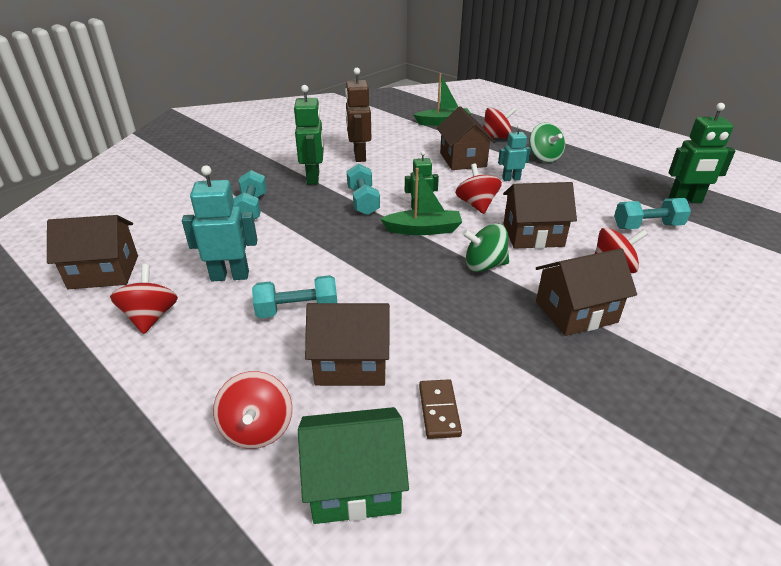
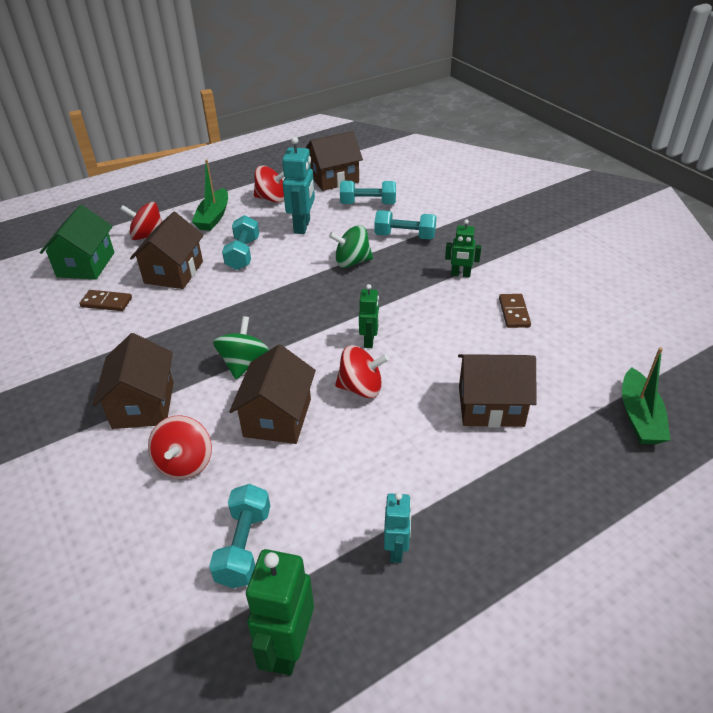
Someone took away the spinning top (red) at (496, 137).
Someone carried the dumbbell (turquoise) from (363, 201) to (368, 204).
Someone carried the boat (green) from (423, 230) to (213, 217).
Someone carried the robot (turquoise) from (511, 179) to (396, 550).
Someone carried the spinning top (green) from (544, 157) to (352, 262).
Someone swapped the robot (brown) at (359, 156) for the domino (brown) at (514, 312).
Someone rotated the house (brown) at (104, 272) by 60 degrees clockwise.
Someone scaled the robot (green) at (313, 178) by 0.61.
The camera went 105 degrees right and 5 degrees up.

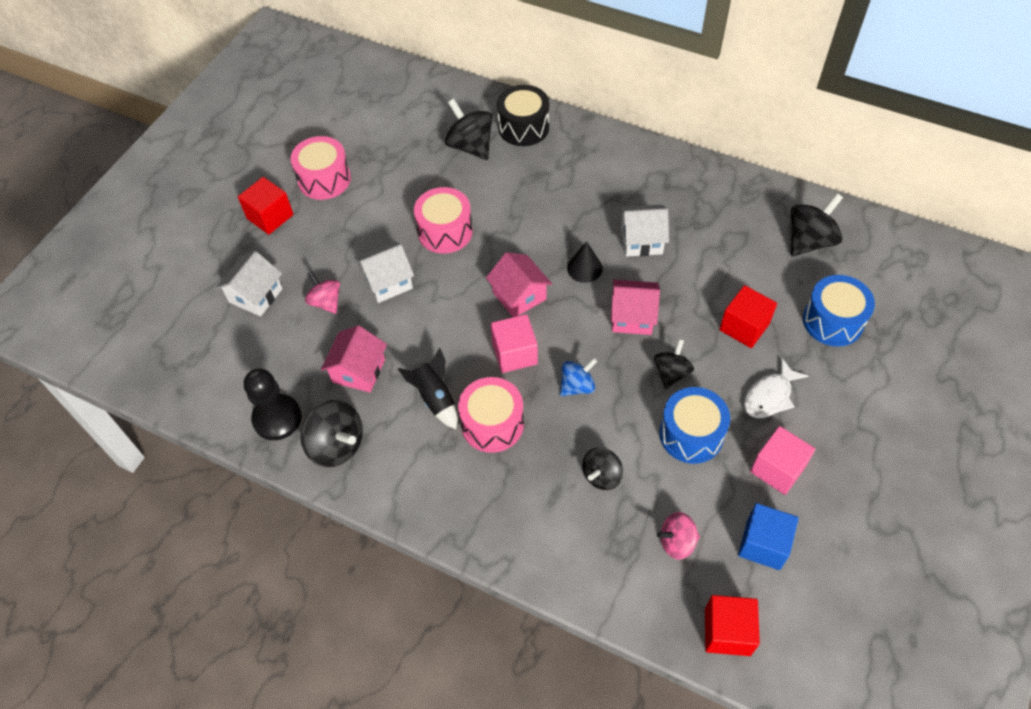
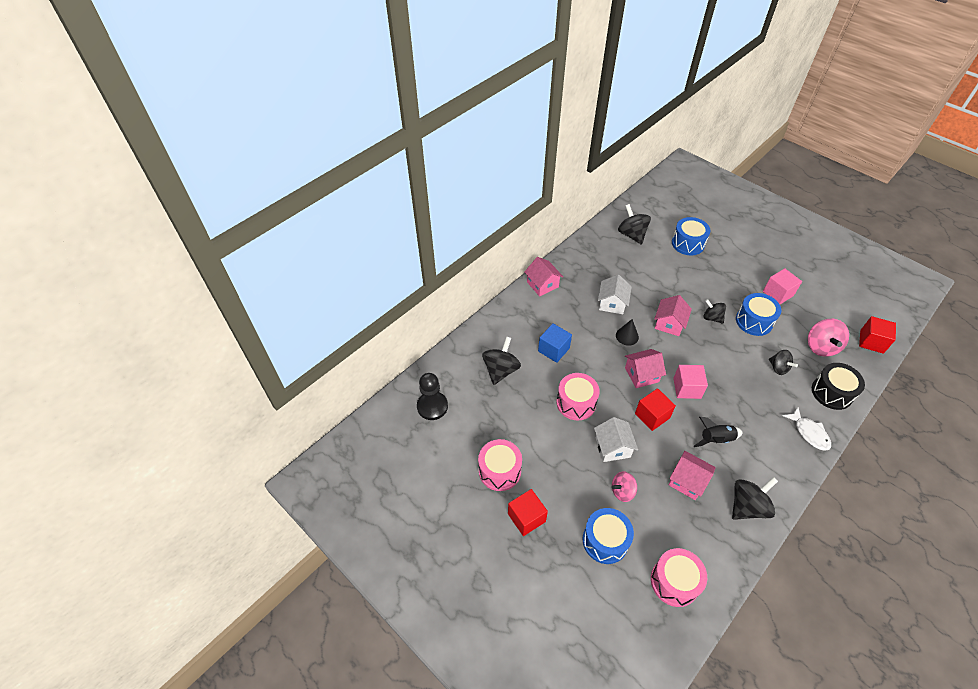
Someone took away the spinning top (blue) at (577, 386).
Someone put down the house (pink) at (542, 284).
Someone carried the pawn (black) from (277, 418) to (432, 406).
Someone carried the drum (pink) from (492, 424) to (674, 582).
Someone carried the drum (black) from (523, 127) to (832, 392).
Someone carried the cube (red) from (744, 327) to (652, 416).
Someone carried the cube (blue) from (763, 544) to (553, 350).
Someone carried the fish (white) from (770, 396) to (809, 433).
Someone swapped the house (white) at (256, 295) for the drum (blue) at (605, 541).
Someone rotated the spinning top (black) at (470, 146) by 135 degrees clockwise.
Someone scaled the spinning top (pink) at (677, 542) by 1.55.
The camera went 75 degrees left and 5 degrees down.

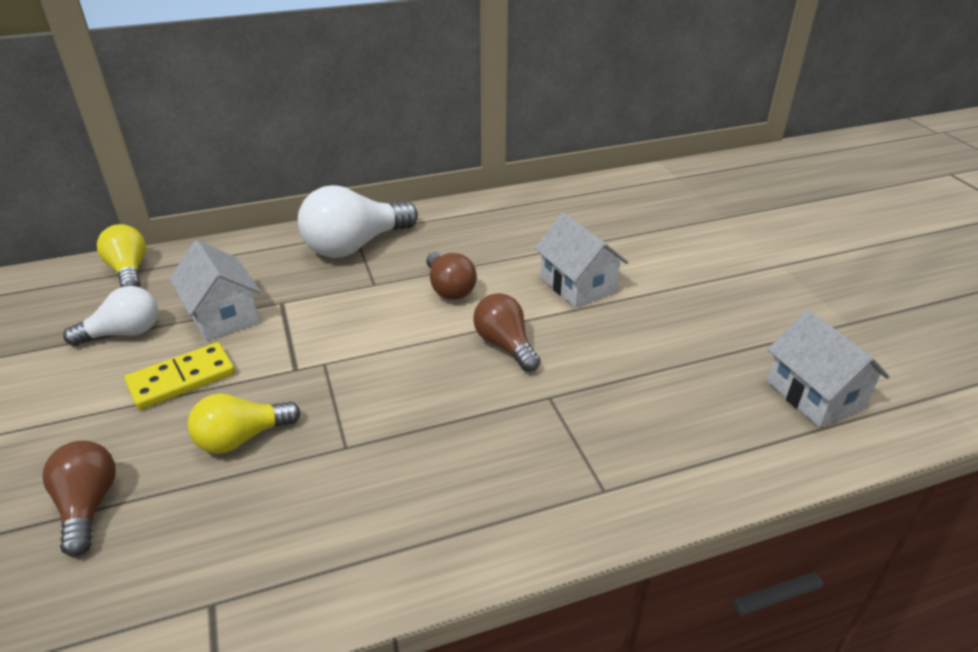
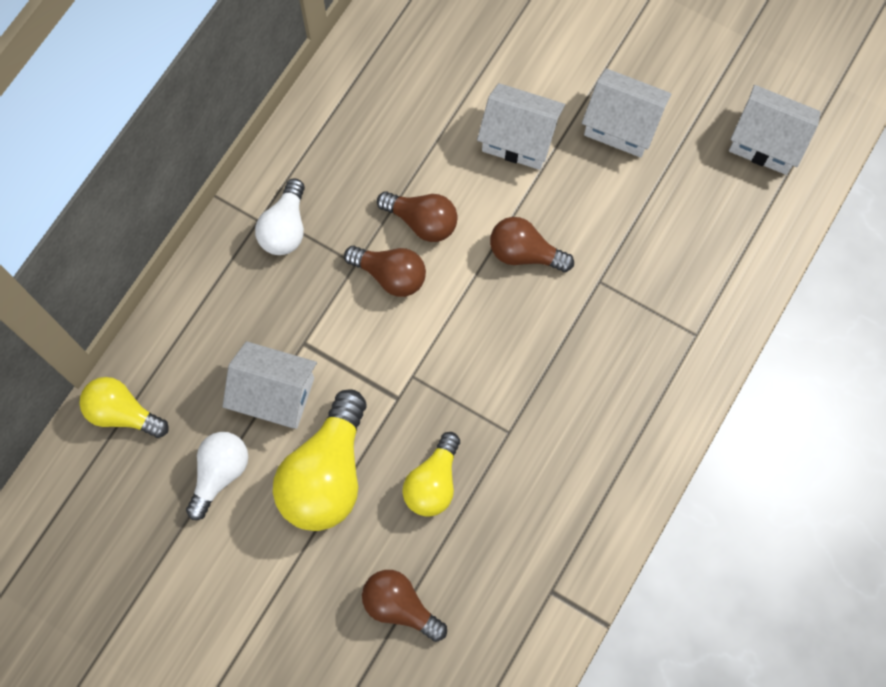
Someone put down the light bulb (brown) at (390, 275).
Someone put down the house (white) at (621, 125).
Someone swapped the domino (yellow) at (182, 379) for the light bulb (yellow) at (327, 474).
Someone scaled the light bulb (white) at (355, 246) by 0.61.
The camera went 40 degrees left and 35 degrees up.

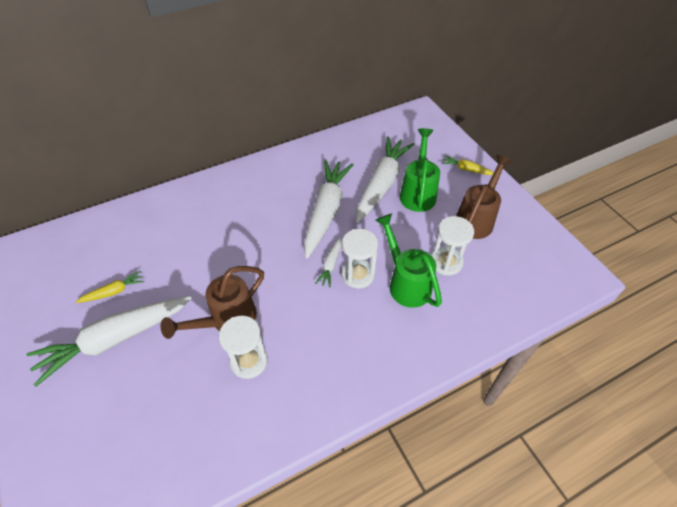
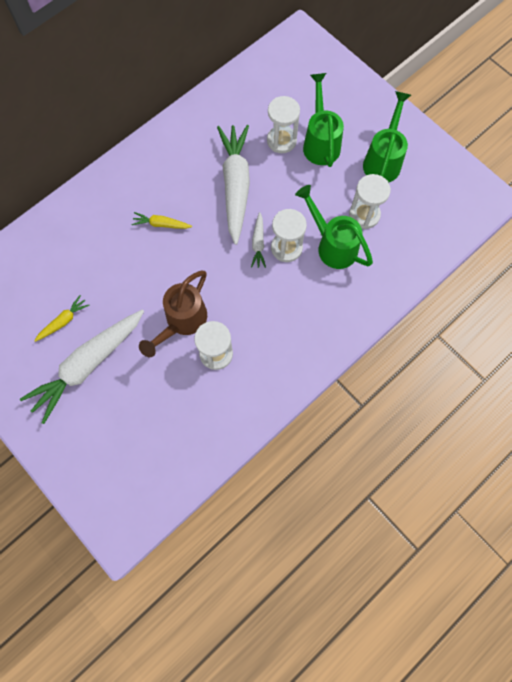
Someone carried the carrot (yellow) from (466, 169) to (161, 224).
Someone swapped the carrot (white) at (381, 184) for the hourglass (white) at (281, 140).
Someone repainted the watering can (brown) at (476, 218), which became the watering can (green) at (383, 160).
The camera went 15 degrees left and 20 degrees up.

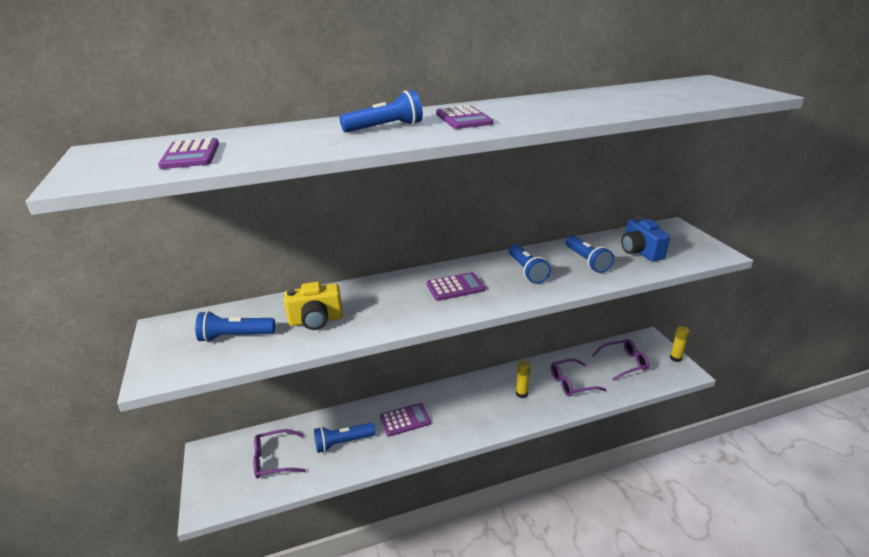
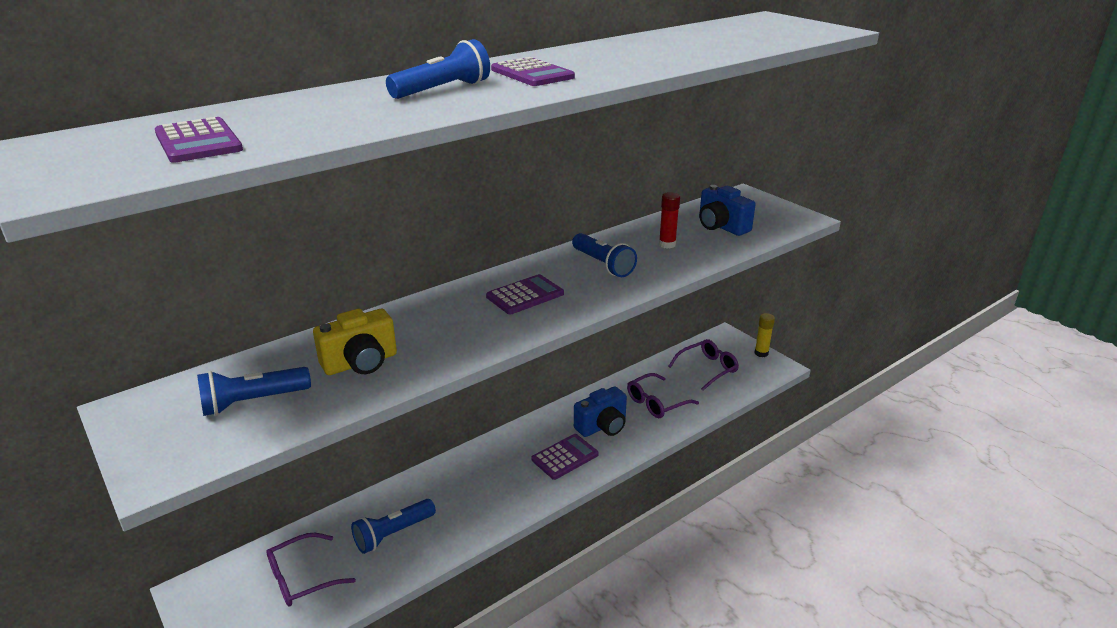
Someone carried the calculator (purple) from (405, 420) to (565, 457).
Someone swapped the glue stick (yellow) at (522, 394) for the camera (blue) at (602, 426).
Someone swapped the flashlight (blue) at (587, 261) for the glue stick (red) at (667, 244).
The camera went 20 degrees left and 0 degrees up.

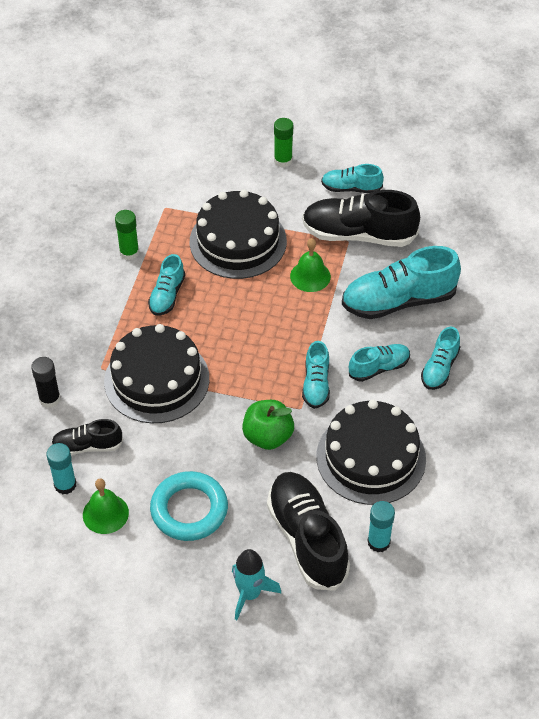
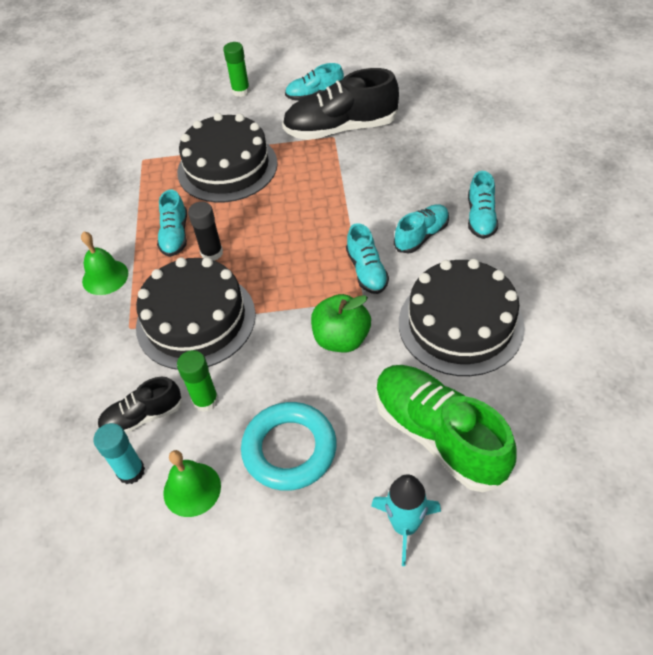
Someone took away the shoe (turquoise) at (398, 301).
Someone took away the glue stick (turquoise) at (378, 542).
Someone carried the glue stick (black) from (49, 399) to (212, 253).
Someone carried the glue stick (green) from (129, 252) to (205, 400).
Someone carried the bell (green) from (310, 276) to (105, 277).
Someone repainted the shoe (black) at (307, 539), which became the shoe (green) at (438, 435).
The camera went 15 degrees left and 0 degrees up.

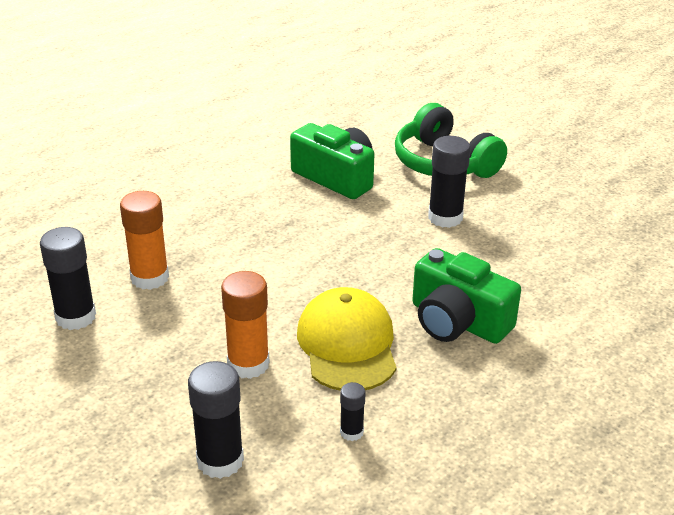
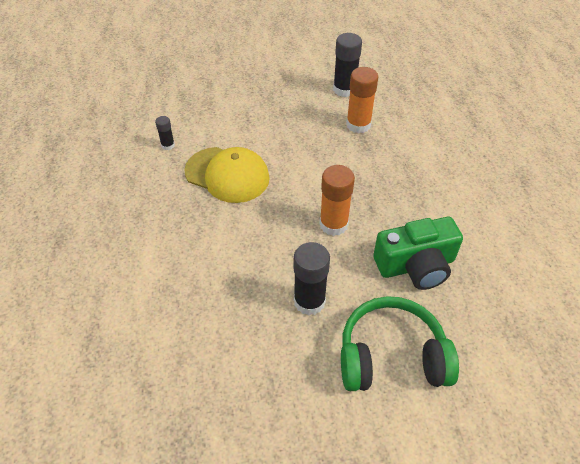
Someone took away the glue stick (black) at (220, 460).
Someone took away the camera (green) at (458, 321).
Someone carried the glue stick (orange) from (248, 364) to (333, 224).
The camera went 125 degrees right and 15 degrees up.

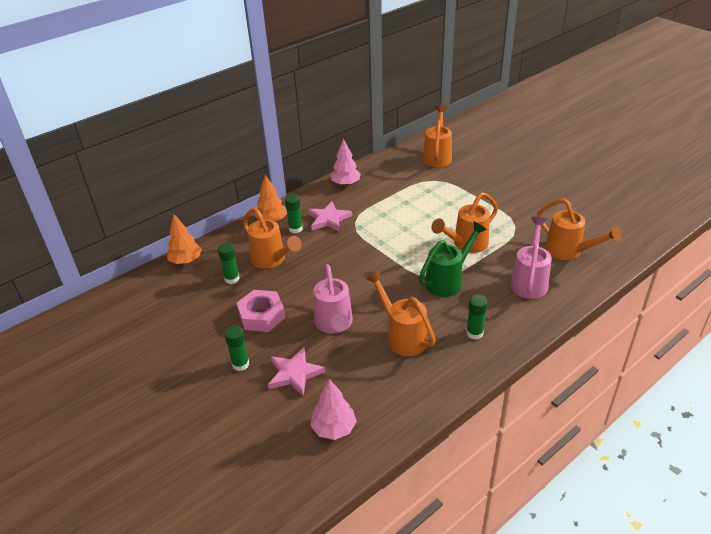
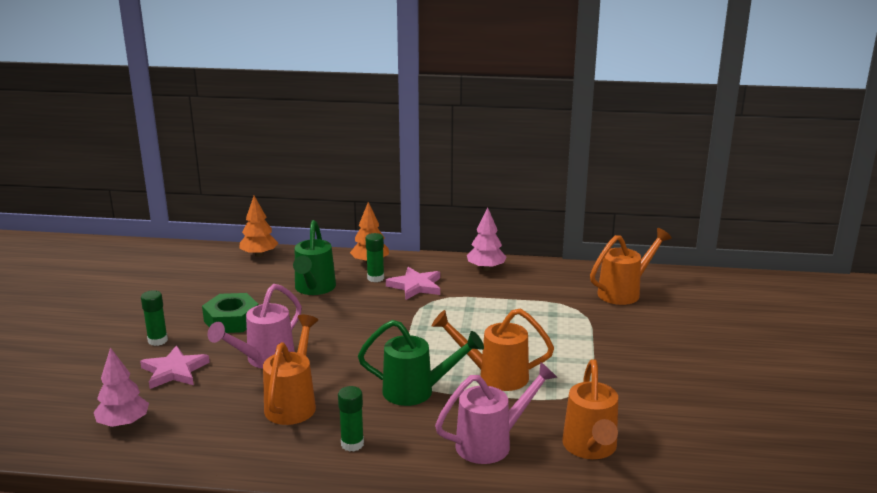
Someone took away the glue stick (green) at (232, 279).
Someone repainted the nut (pink) at (261, 316), which became the nut (green) at (231, 320).
Someone repainted the watering can (orange) at (272, 260), which became the watering can (green) at (314, 289).
The camera went 45 degrees right and 15 degrees down.

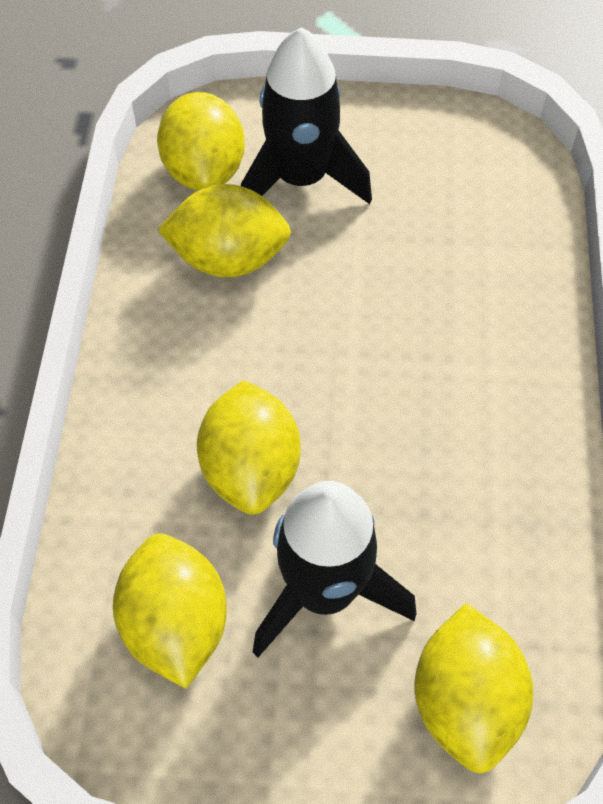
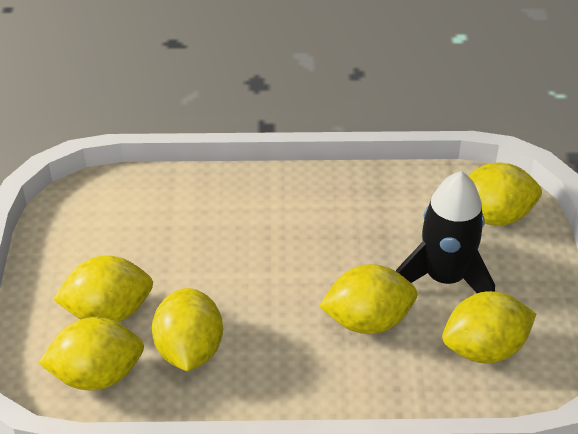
Someone swapped the rocket (black) at (301, 179) for the lemon (yellow) at (108, 312).
The camera went 95 degrees left and 15 degrees down.

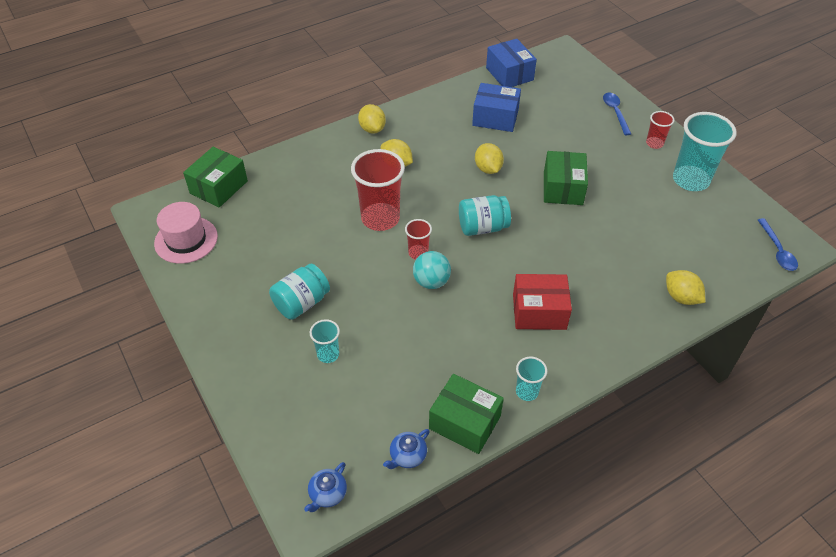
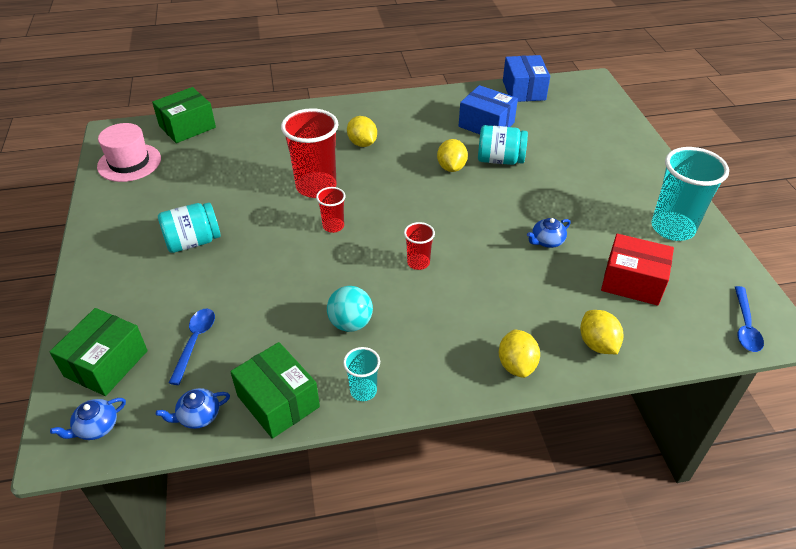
Someone took away the cup (turquoise) at (328, 354).
Someone put down the teapot (blue) at (547, 241).
Someone carried the lemon (yellow) from (372, 129) to (516, 365).
Someone carried the ball (turquoise) from (431, 282) to (350, 323).
Someone carried the jar (turquoise) from (482, 227) to (500, 160).
Someone carried the box (red) from (539, 311) to (632, 281).
Someone carried the box (green) from (563, 188) to (106, 363).
Someone carried the spoon (blue) from (615, 112) to (195, 342).
Someone carried the cup (red) from (654, 143) to (418, 263).
The camera went 20 degrees right and 5 degrees down.

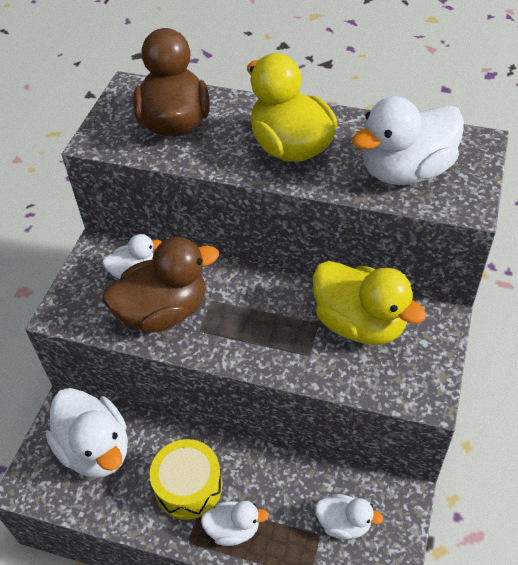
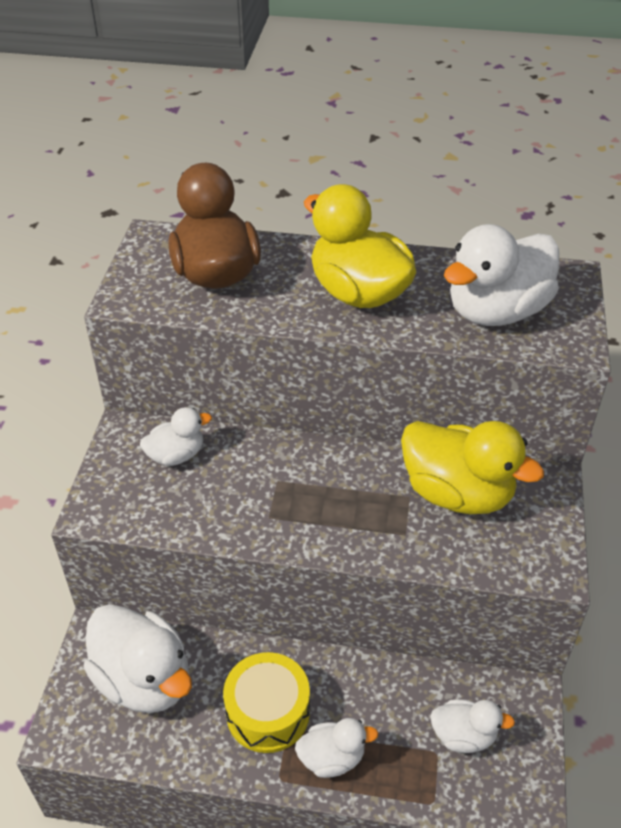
Someone took away the duck (brown) at (163, 312).
The camera went 10 degrees left and 5 degrees down.

